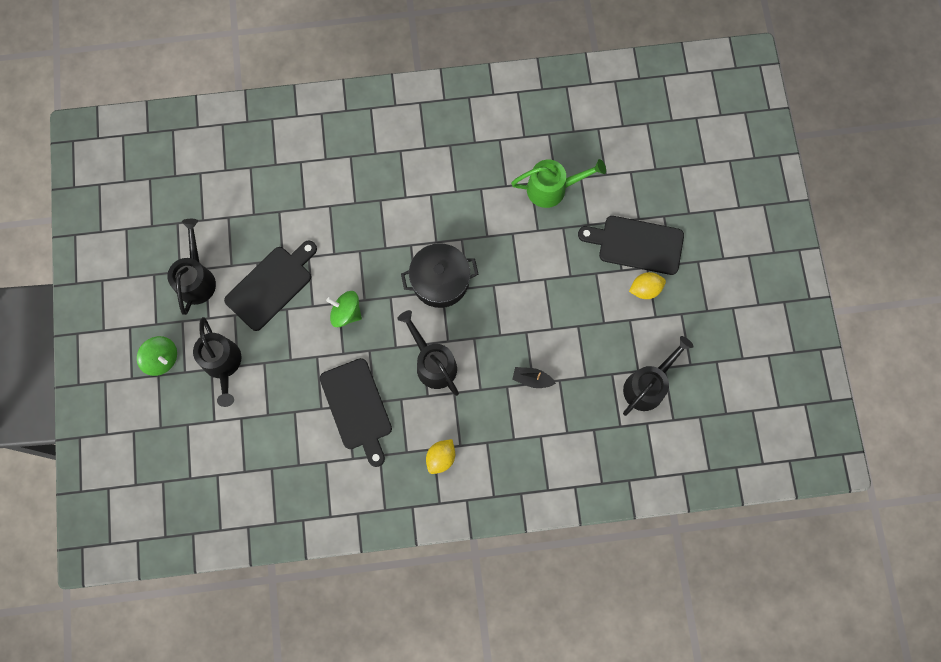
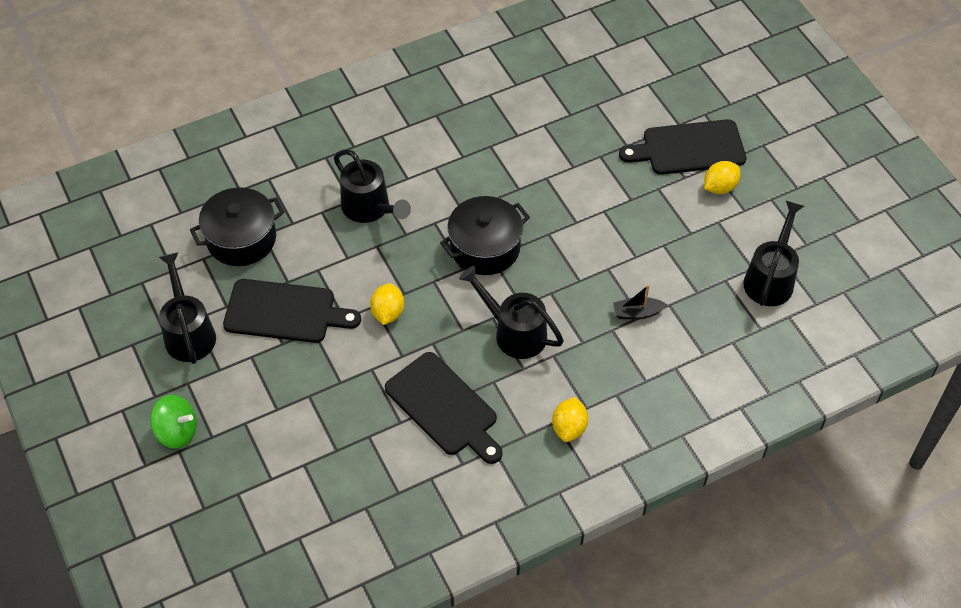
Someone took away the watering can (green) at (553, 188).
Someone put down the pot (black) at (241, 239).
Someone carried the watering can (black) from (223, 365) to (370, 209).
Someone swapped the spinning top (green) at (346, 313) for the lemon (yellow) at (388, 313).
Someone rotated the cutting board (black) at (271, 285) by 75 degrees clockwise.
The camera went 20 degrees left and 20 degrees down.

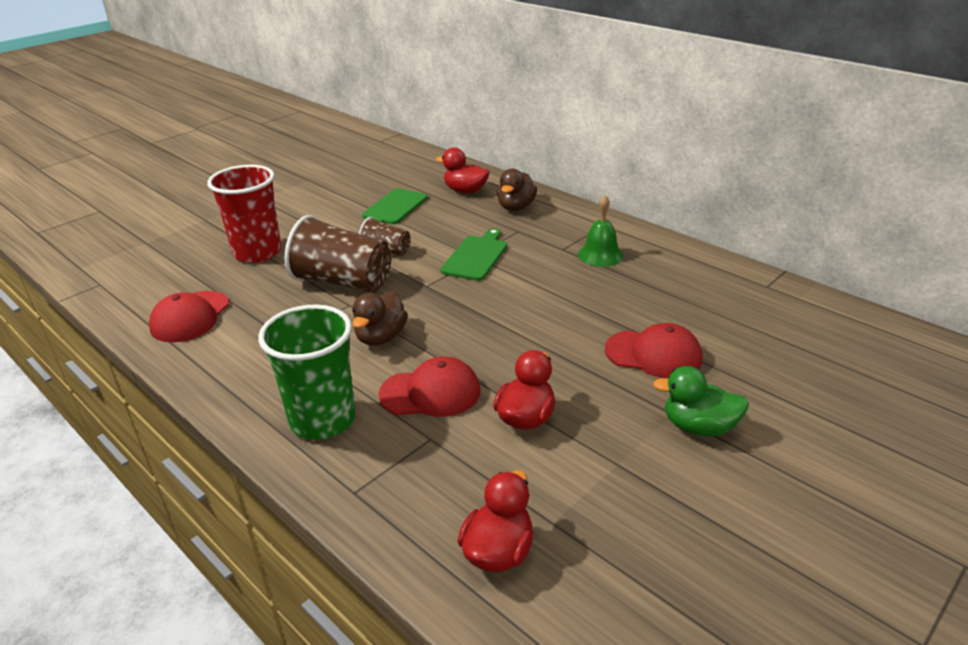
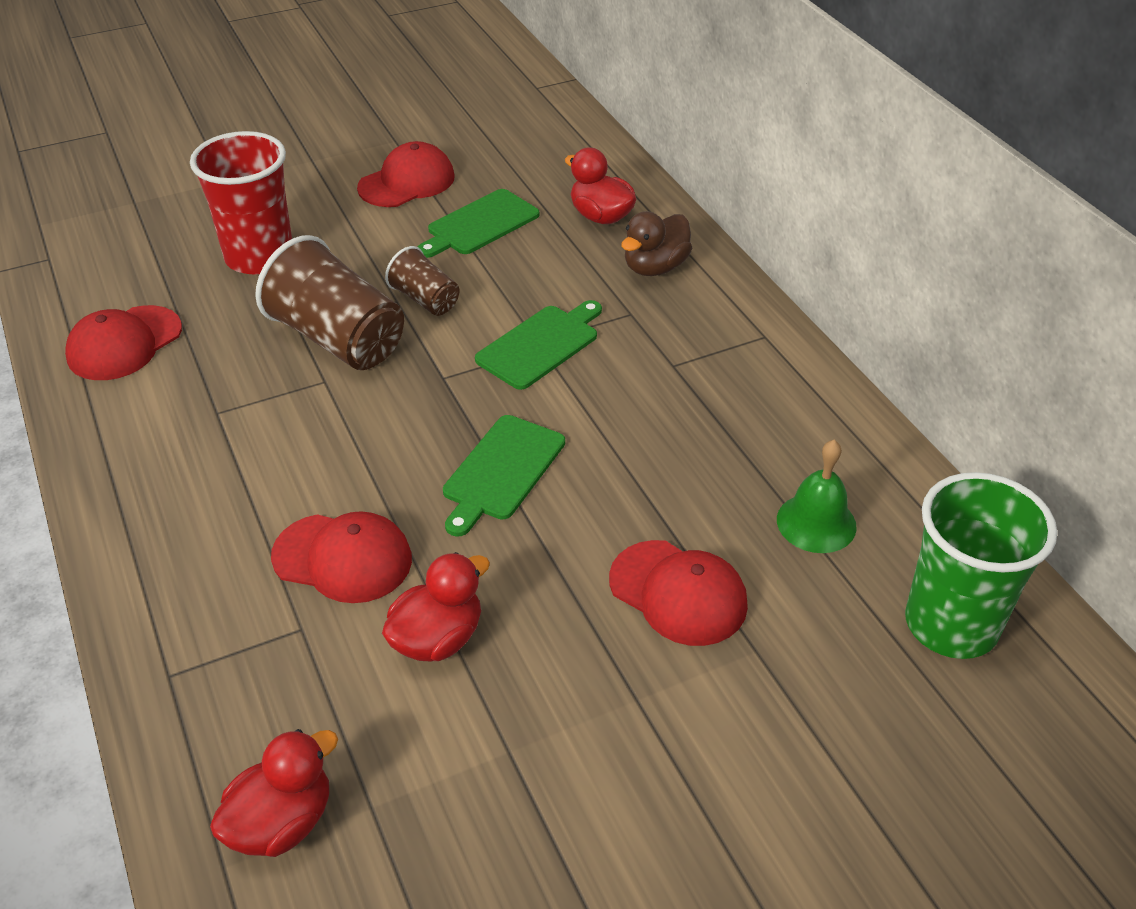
Someone took away the duck (brown) at (381, 337).
Someone took away the duck (green) at (698, 427).
Someone put down the cap (red) at (407, 182).
Someone put down the cutting board (green) at (502, 471).
Someone carried the cup (green) from (322, 420) to (951, 624).
Someone carried the bell (green) from (600, 255) to (816, 523).
The camera went 20 degrees right and 10 degrees up.

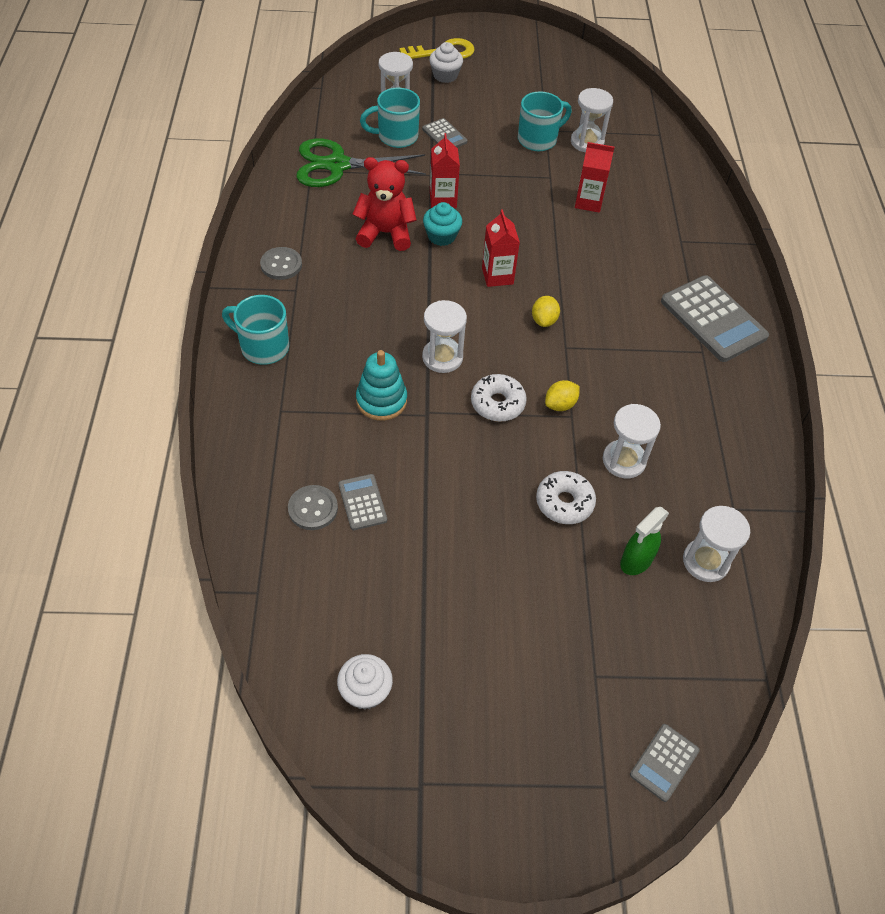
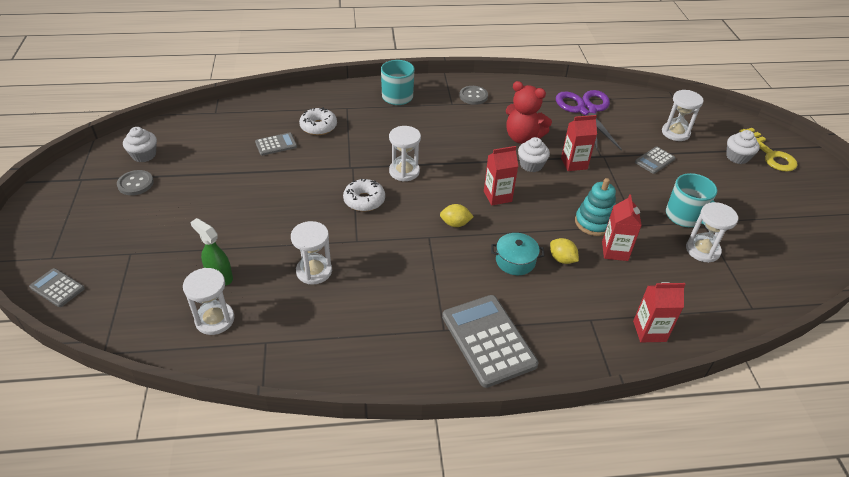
Someone took away the mug (turquoise) at (396, 137).
Someone put down the pot (turquoise) at (515, 261).
Someone put down the carton (red) at (649, 331).
Someone carried the button (grey) from (313, 508) to (135, 184).
Someone carried the stacking toy (turquoise) from (381, 400) to (594, 222).
Someone carried the donut (white) from (564, 502) to (318, 127).
Someone carried the lemon (yellow) from (560, 405) to (562, 259).
Someone repainted the scissors (green) at (337, 165), which became the scissors (purple) at (586, 110).
Someone repainted the cupcake (turquoise) at (441, 236), which became the cupcake (white) at (531, 165).
Someone rotated the teddy bear (red) at (385, 233) by 120 degrees clockwise.
Someone rotated the calculator (grey) at (713, 319) by 105 degrees clockwise.
The camera went 85 degrees right and 10 degrees down.

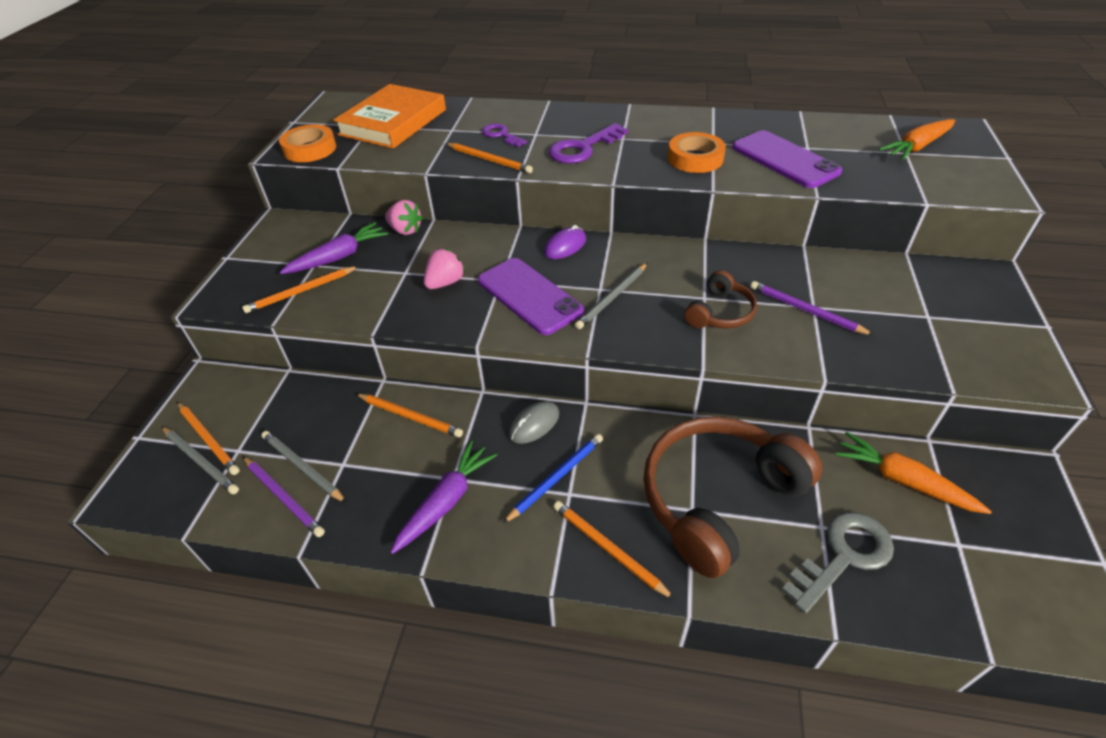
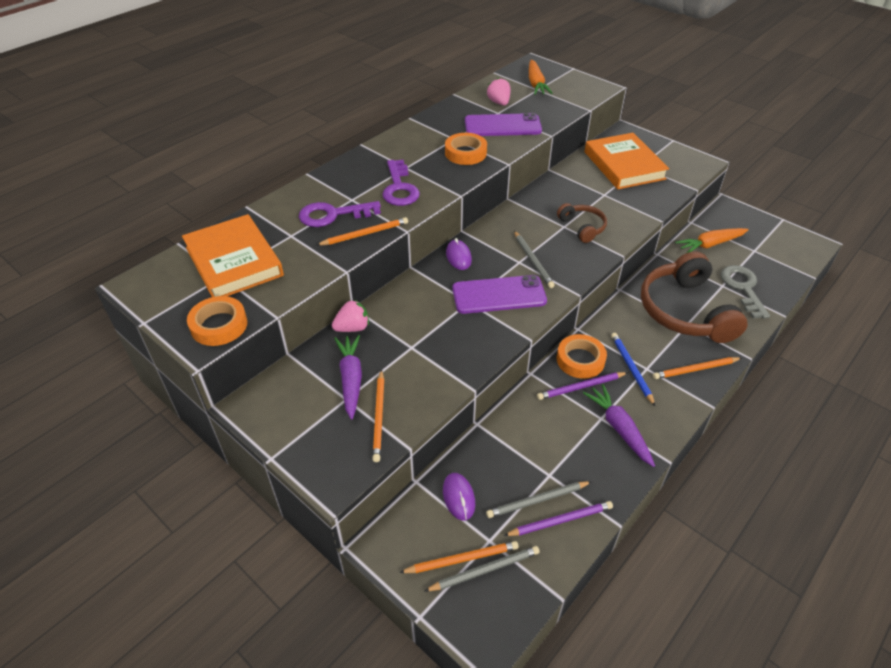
Someone took away the pencil (orange) at (410, 416).
Someone put down the mouse (purple) at (458, 497).
Someone put down the book (orange) at (624, 165).
Someone carried the strawberry (pink) from (445, 283) to (499, 103).
Someone carried the pencil (purple) from (805, 310) to (581, 387).
Someone swapped the mouse (grey) at (534, 424) for the tape (orange) at (580, 360).
Someone scaled the key (purple) at (501, 135) by 1.61.
The camera went 60 degrees left and 0 degrees up.

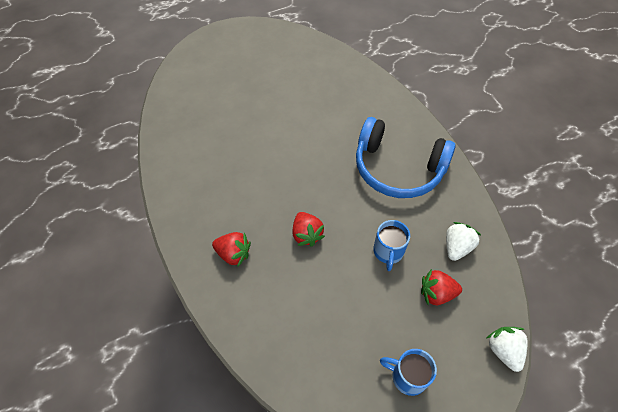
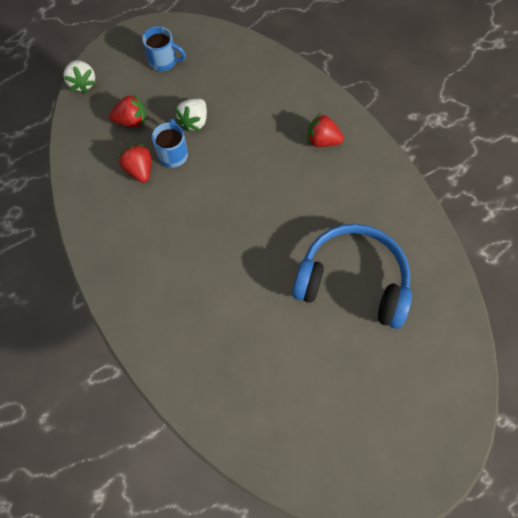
Someone carried the strawberry (red) from (306, 234) to (139, 170).
Someone carried the headphones (blue) from (398, 169) to (352, 280).
Someone carried the strawberry (white) from (457, 247) to (194, 121).
The camera went 175 degrees right and 10 degrees up.

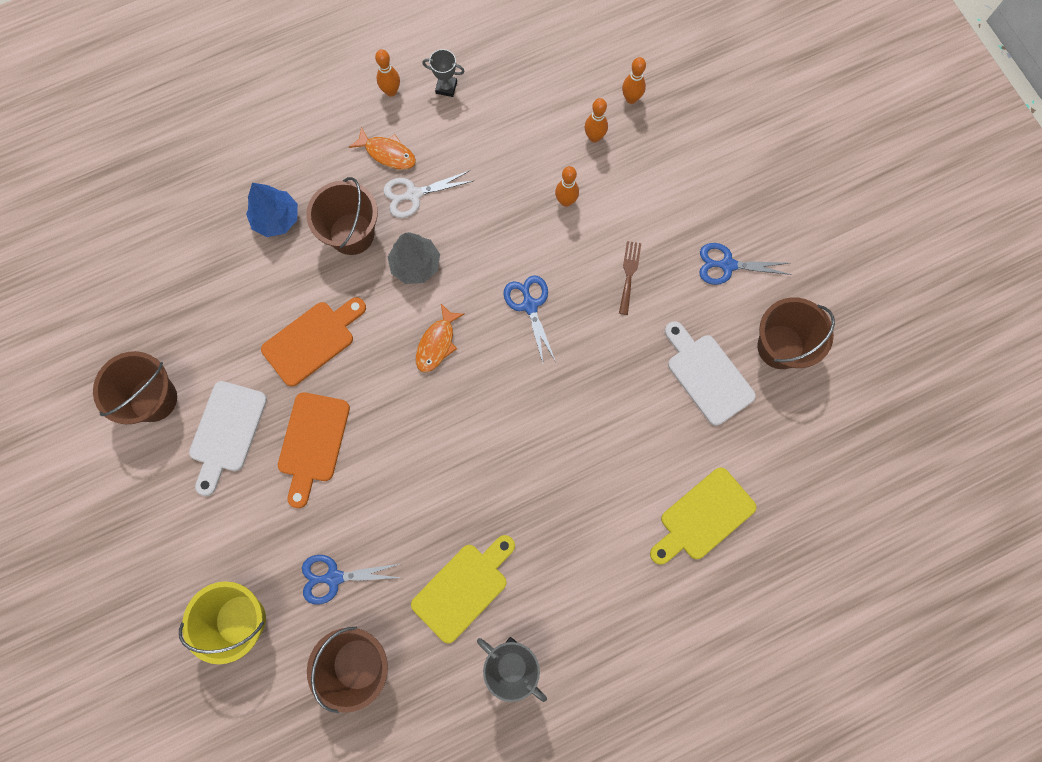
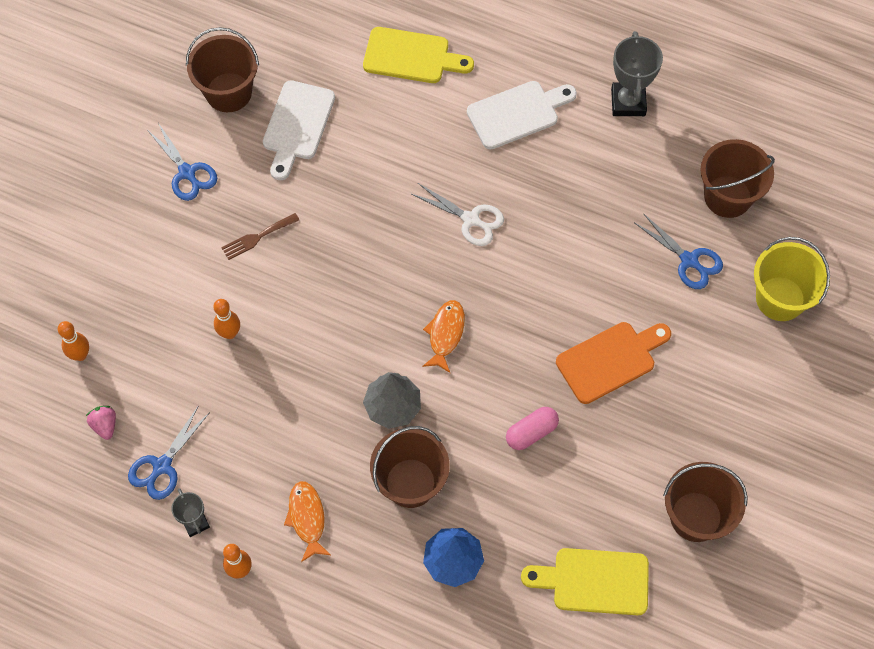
Someone took away the bowling pin (orange) at (594, 137).
Someone put down the strawberry (pink) at (105, 425).
Someone carried the cutting board (white) from (226, 432) to (517, 113).
Someone carried the scissors (white) from (413, 194) to (470, 219).
Someone carried the cutting board (yellow) from (463, 588) to (594, 581).
Someone carried the scissors (blue) from (530, 305) to (162, 466).
Someone swapped the cutting board (orange) at (312, 340) for the capsule (pink) at (531, 432).
Someone rotated the fish (orange) at (437, 343) by 60 degrees counterclockwise.
The camera went 130 degrees left and 10 degrees down.

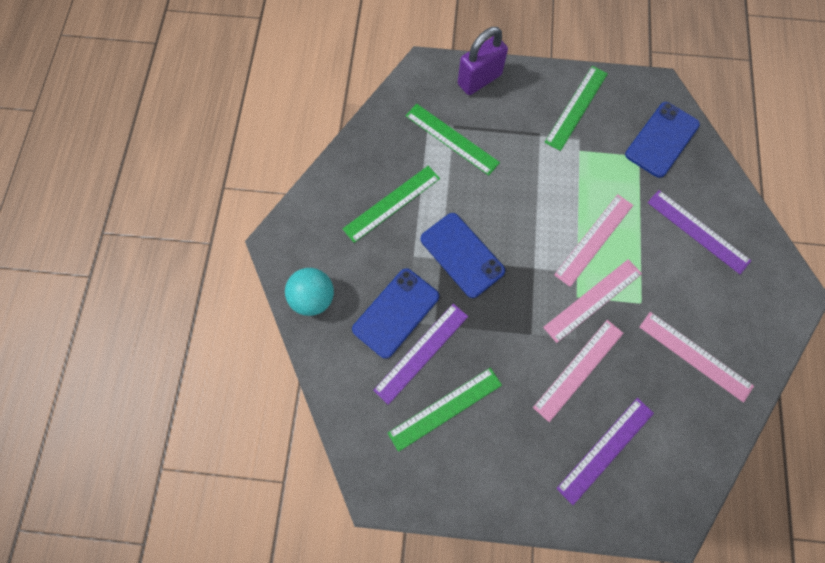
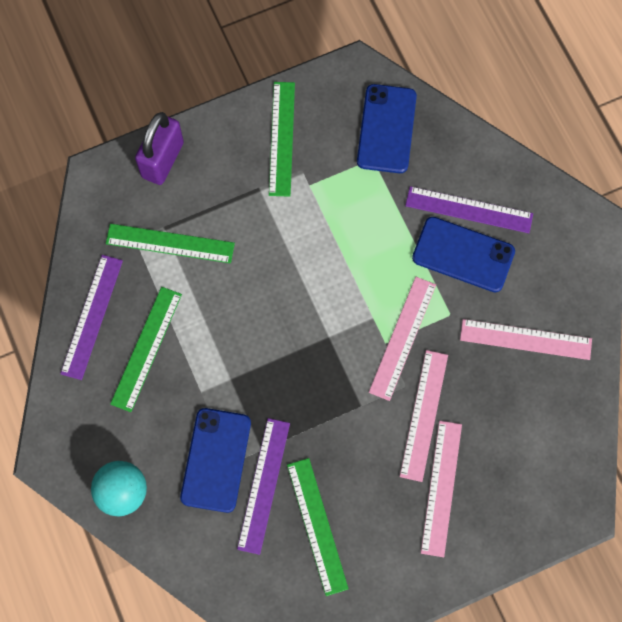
Someone carried the phone (blue) from (462, 255) to (463, 254).
Someone carried the ruler (pink) from (593, 239) to (441, 488).
Someone carried the ruler (purple) from (605, 449) to (91, 316).
Someone rotated the ruler (green) at (445, 408) by 45 degrees counterclockwise.
The camera went 30 degrees left and 0 degrees up.

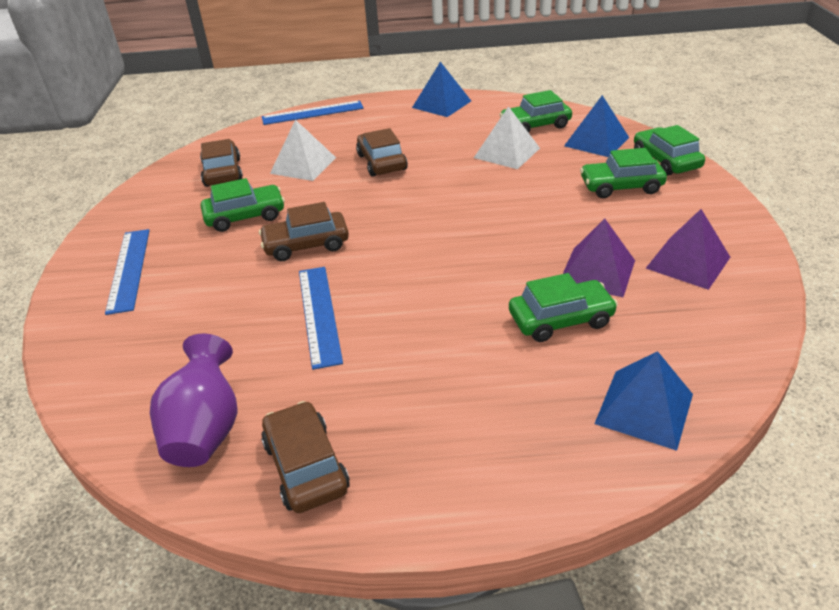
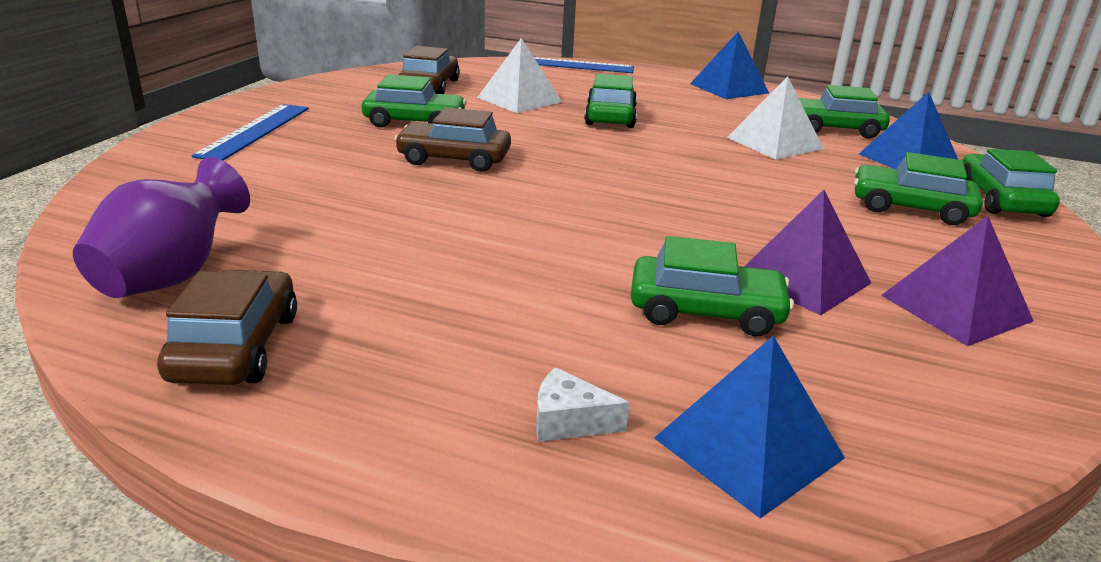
Someone took away the ruler (blue) at (319, 314).
Someone put down the cheese (white) at (569, 421).
Someone repainted the car (brown) at (381, 162), which became the car (green) at (610, 116).
The camera went 20 degrees right and 10 degrees down.

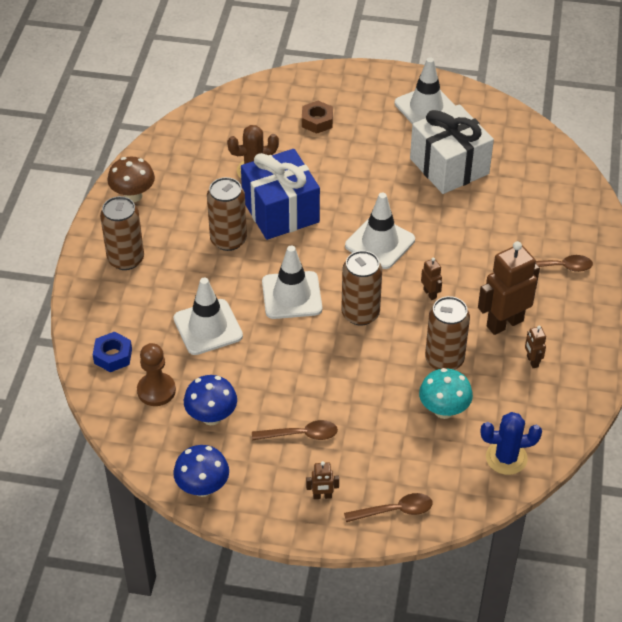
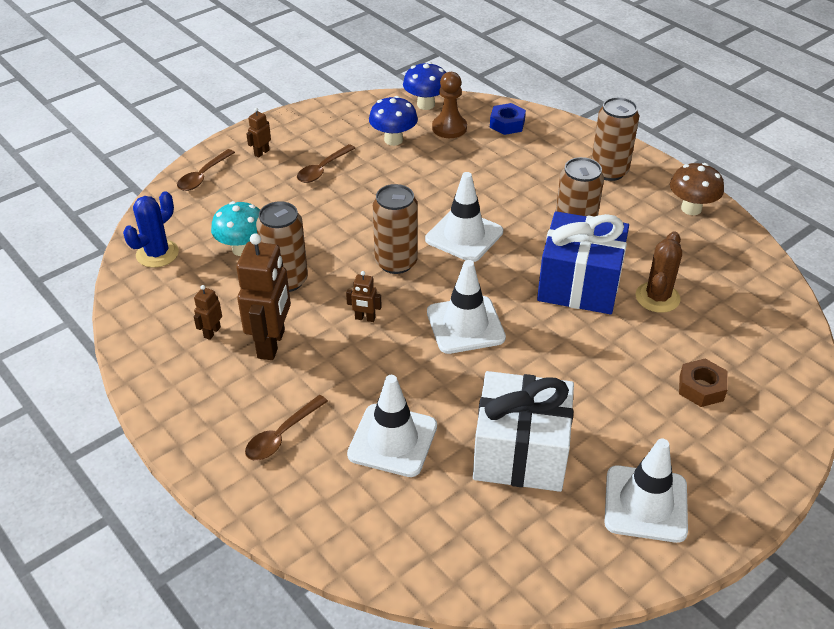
Someone carried the traffic cone (white) from (208, 327) to (392, 440).
Someone carried the mushroom (blue) from (203, 487) to (426, 105).
Someone rotated the robot (brown) at (532, 361) by 90 degrees counterclockwise.
The camera went 130 degrees right and 5 degrees down.

